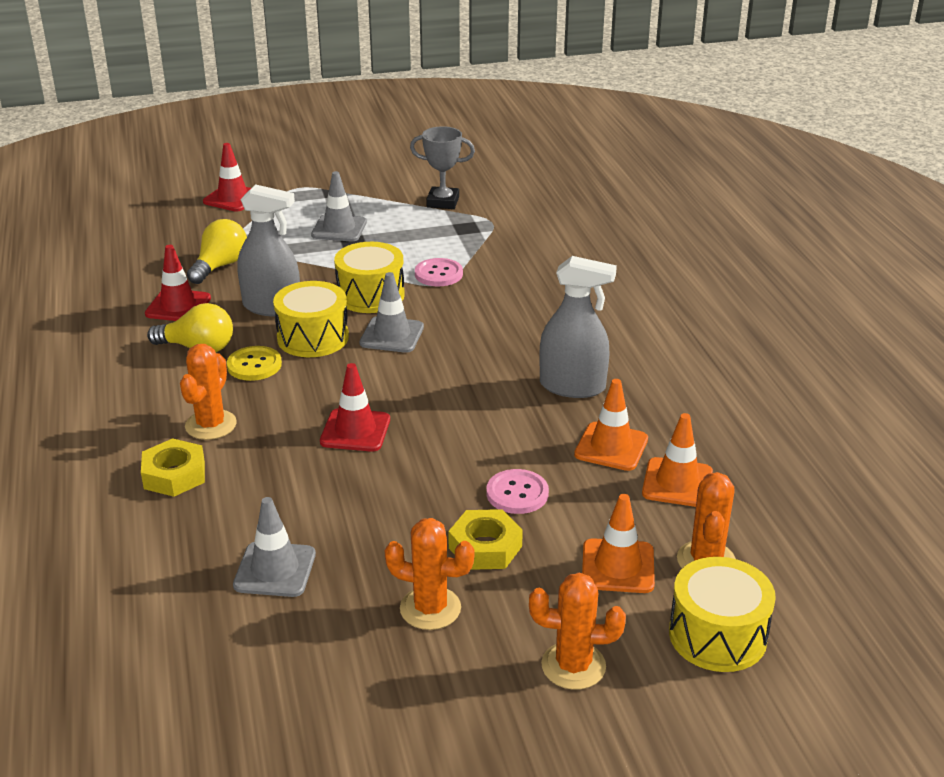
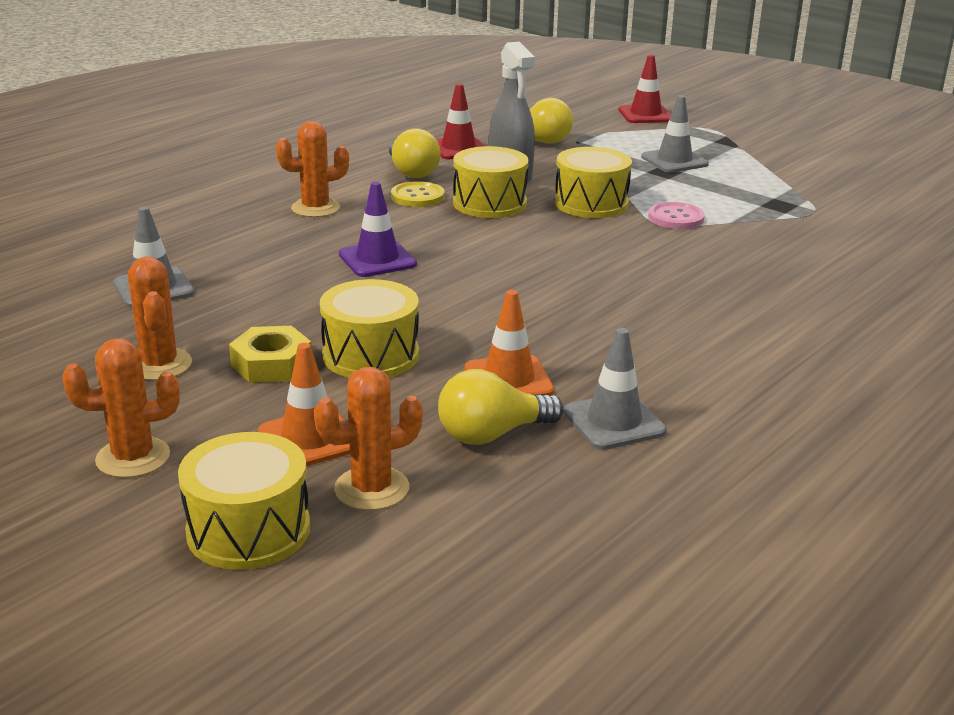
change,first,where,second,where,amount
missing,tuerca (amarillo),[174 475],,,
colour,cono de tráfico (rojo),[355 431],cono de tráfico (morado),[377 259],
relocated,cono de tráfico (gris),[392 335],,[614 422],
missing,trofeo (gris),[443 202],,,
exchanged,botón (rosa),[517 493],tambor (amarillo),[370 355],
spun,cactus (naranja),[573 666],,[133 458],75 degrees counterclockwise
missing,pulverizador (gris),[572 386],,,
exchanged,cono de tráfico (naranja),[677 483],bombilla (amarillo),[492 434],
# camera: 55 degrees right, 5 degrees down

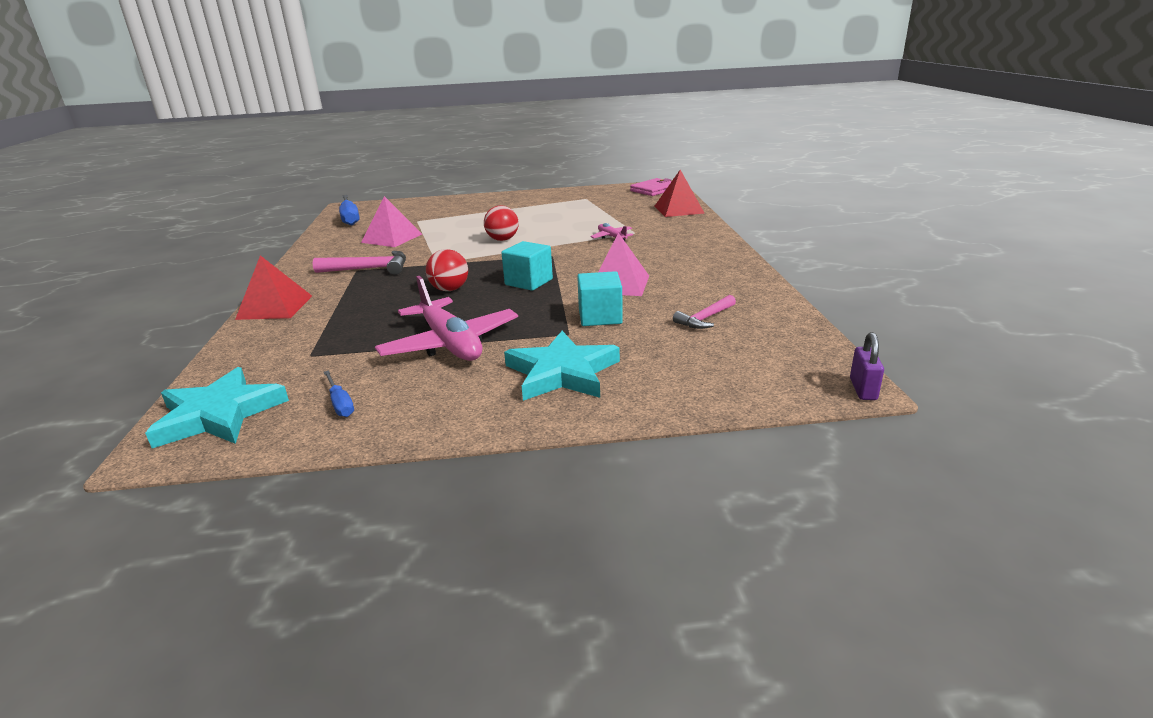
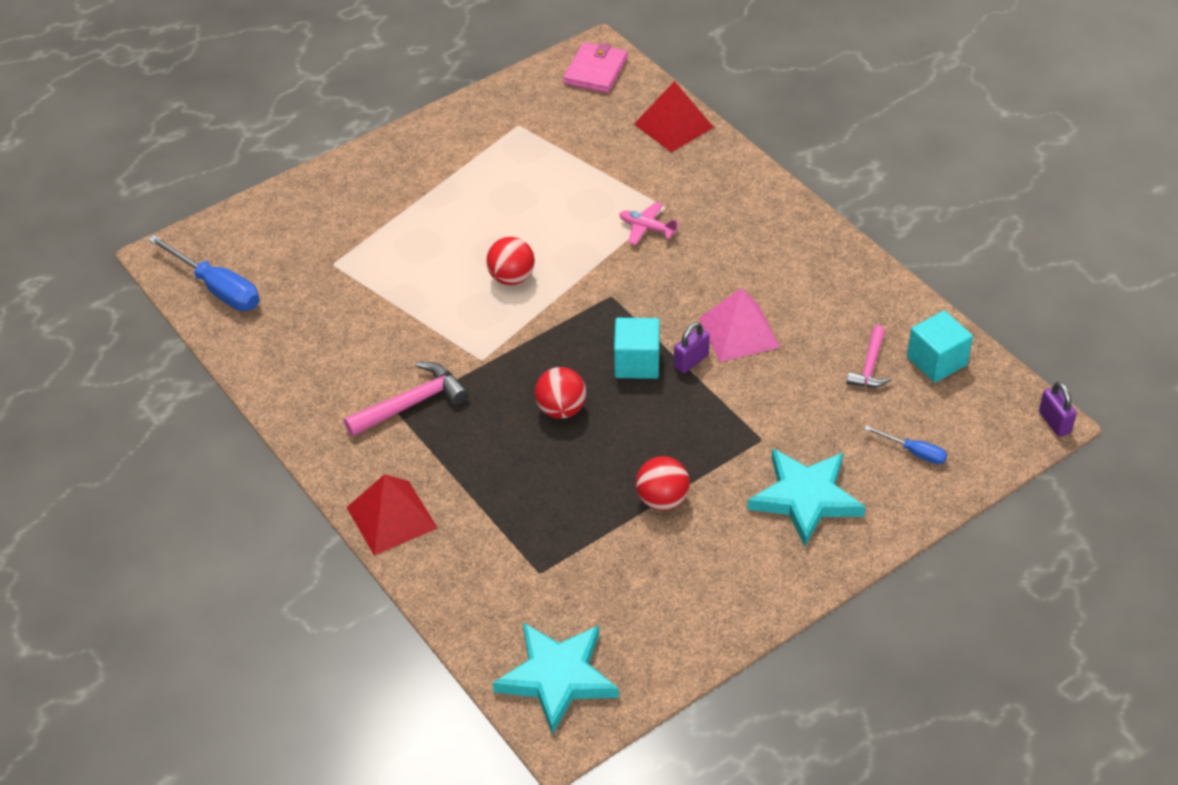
change,first,where,second,where,amount
relocated,destornillador (azul),[340 404],,[914 452],
missing,pirámide (rosa),[392 238],,,
exchanged,avión (rosa),[450 344],pelota (rojo),[662 500],
relocated,cubo (turquesa),[600 317],,[936 361],
appeared,,,candado (morado),[691 361],
# camera: 30 degrees left, 20 degrees up

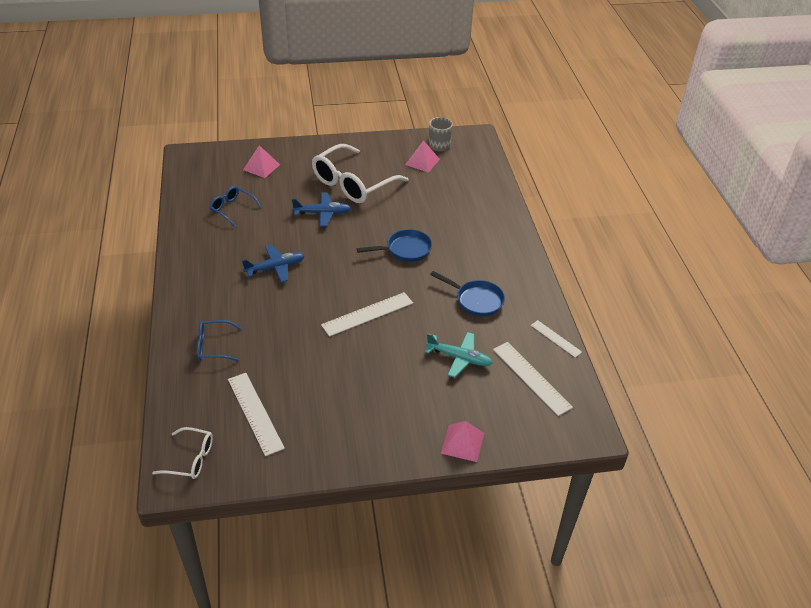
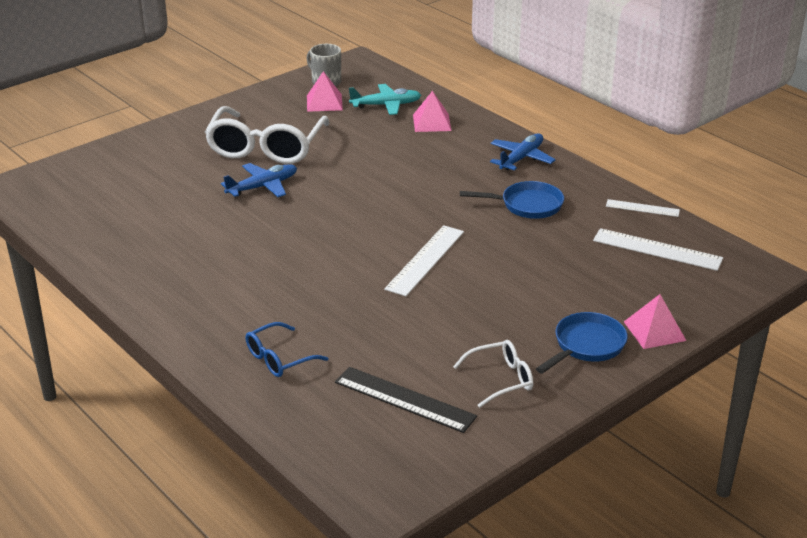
change,first,where,second,where,amount
relocated,gafas (blanco),[190 459],,[500 379],
missing,gafas (azul),[232 209],,,
colour,regla (blanco),[255 413],regla (negro),[404 399],
relocated,avión (azul),[275 268],,[521 158],
relocated,pirámide (rosa),[261 167],,[432 122],
relocated,sartén (azul),[405 250],,[586 346],
relocated,avión (turquesa),[459 358],,[386 105],
# camera: 30 degrees left, 10 degrees down

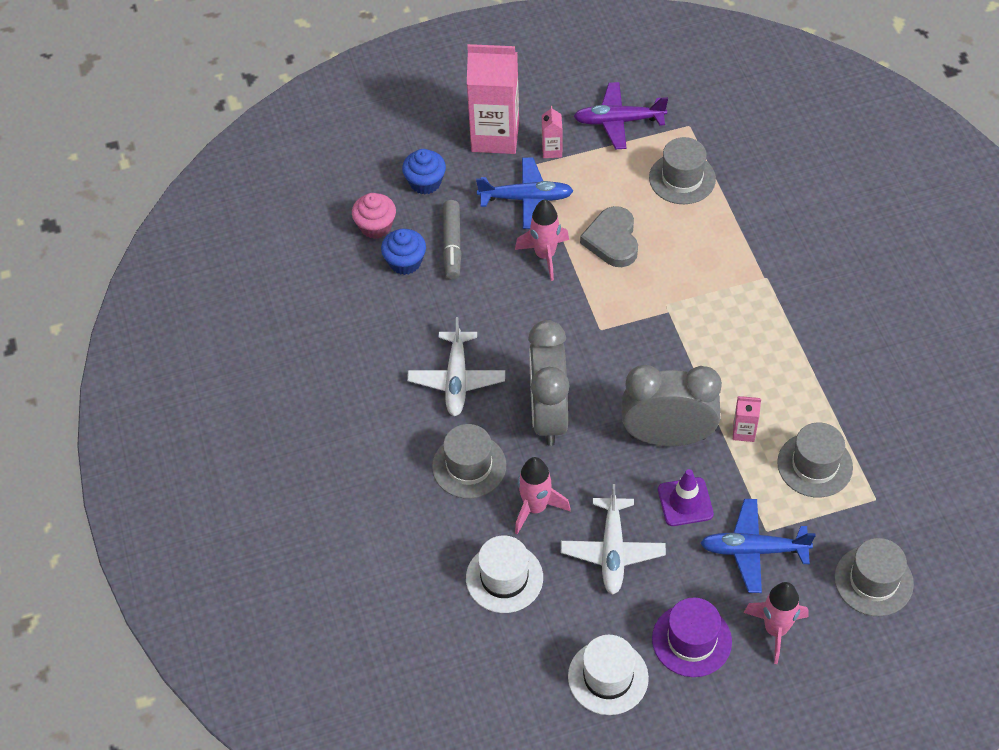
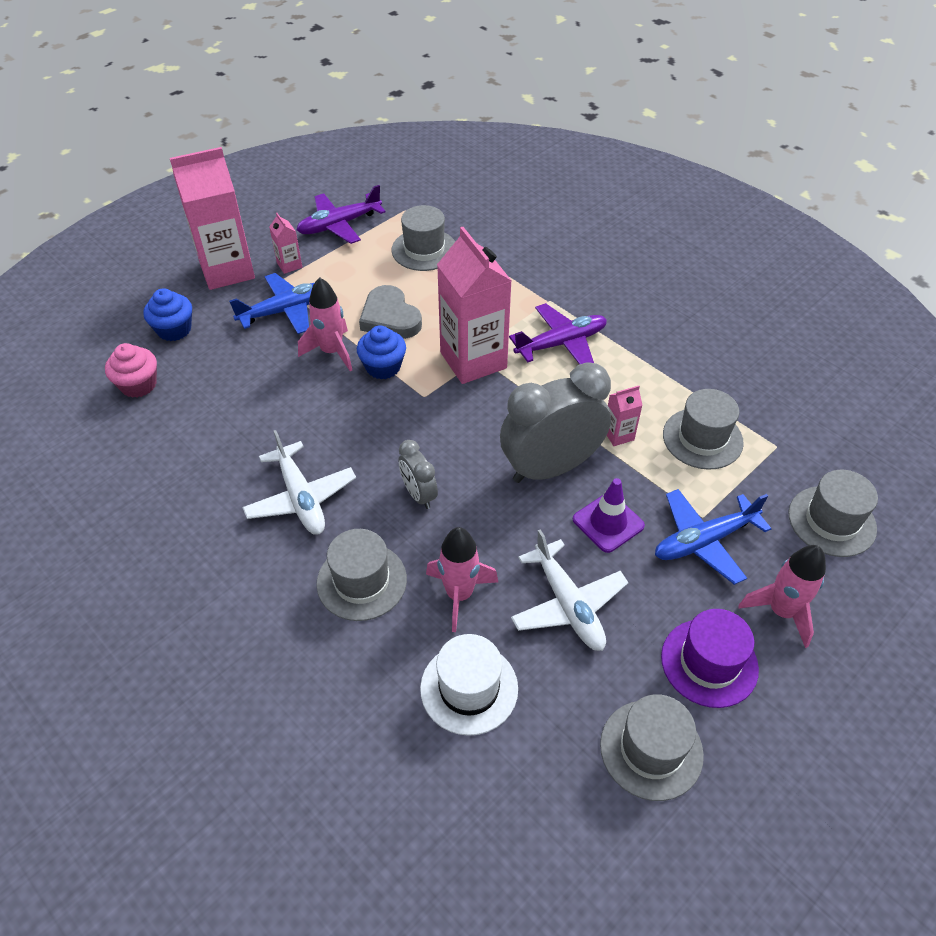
change,first,where,second,where,amount
relocated,magdalena (azul),[405 262],,[383 367],
missing,rotulador (gris),[452 244],,,
size,despertador (gris),[548 415],,[419 494],x0.49
colour,sombrero (blanco),[608 677],sombrero (gris),[651 749],
appeared,,,cartón de leche (rosa),[473 360],
appeared,,,avión (morado),[561 343],
# camera: 30 degrees left, 5 degrees down

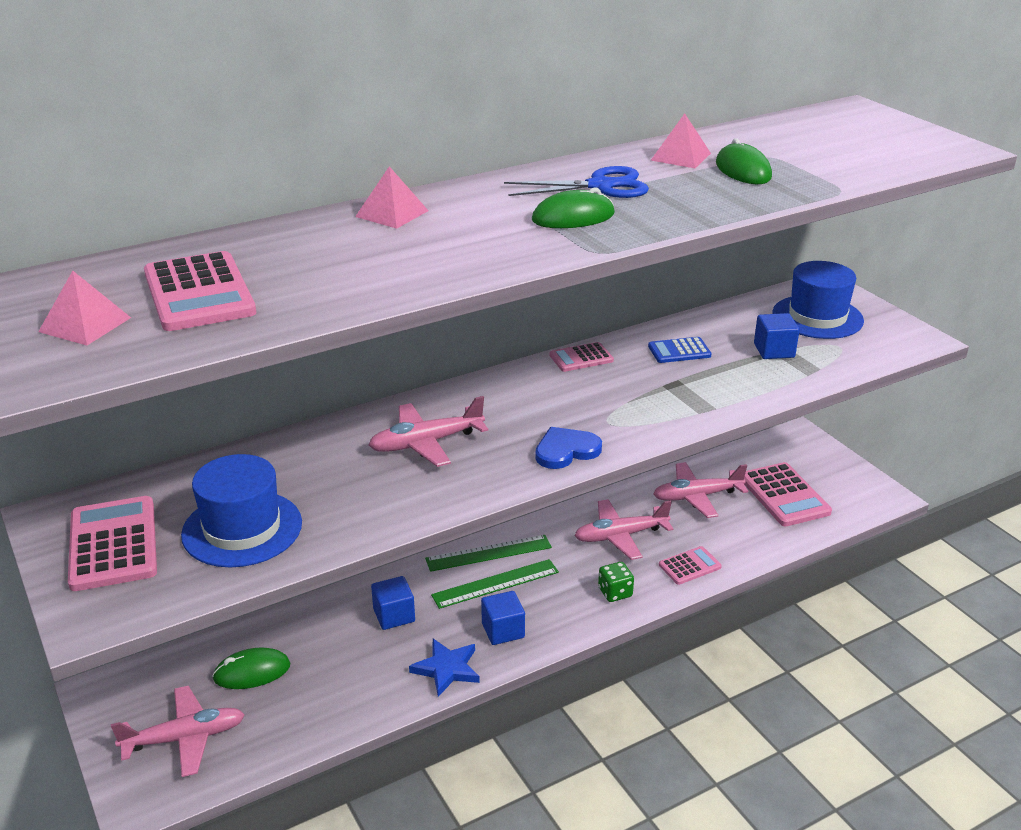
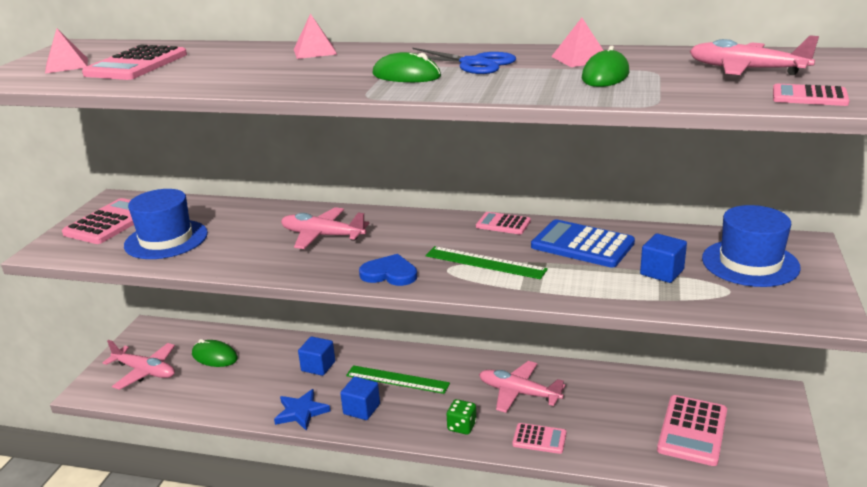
change,first,where,second,where,amount
relocated,regla (verde),[488 553],,[485 262],
size,calculadora (azul),[679 351],,[582 245],x1.74
relocated,avión (rosa),[696 496],,[746 70],
appeared,,,calculadora (rosa),[809 96],
# camera: 45 degrees right, 5 degrees down

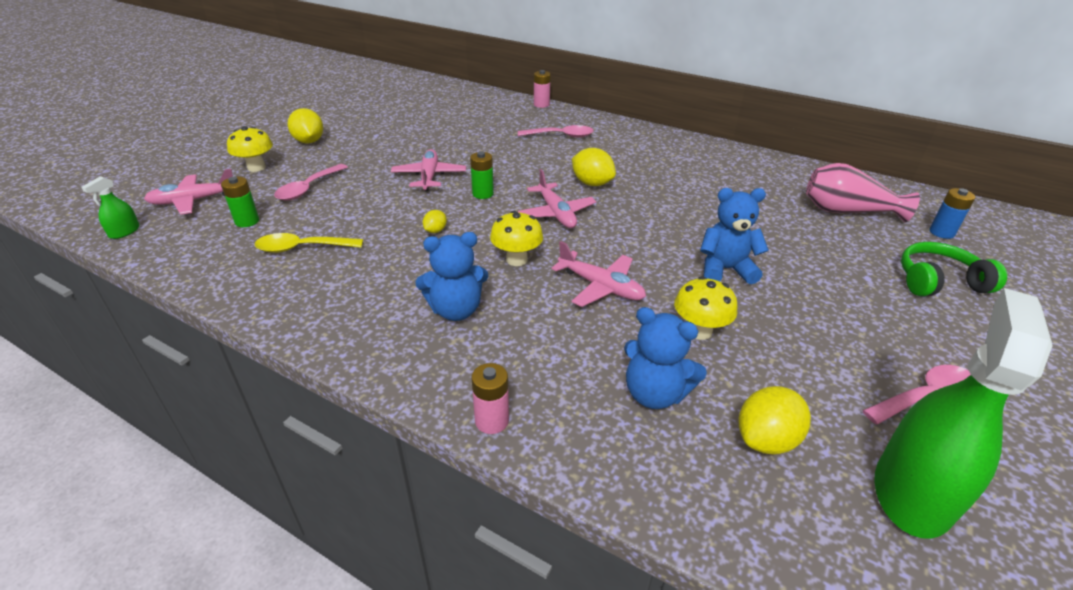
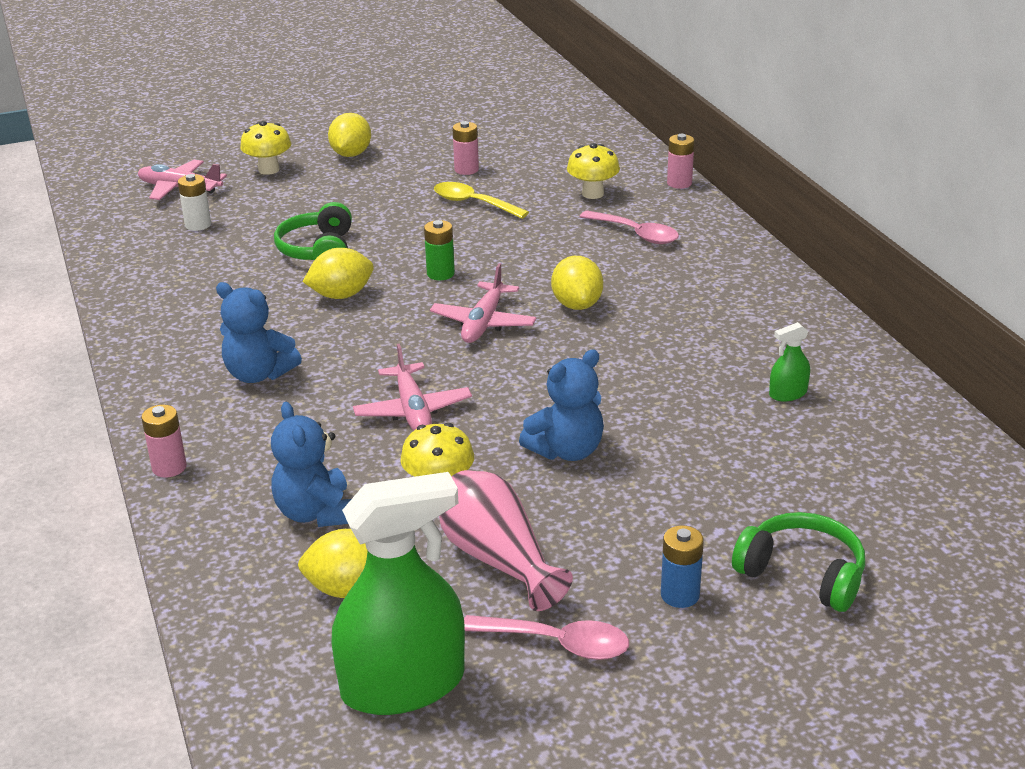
change,first,where,second,where,amount
relocated,pulverizador (verde),[124 232],,[788 394],
colour,pila (verde),[247 221],pila (blanco),[198 225],
relocated,cuchara (amarillo),[302 248],,[473 203],
missing,cuchara (rosa),[308 188],,,
missing,avión (rosa),[429 176],,,
size,limón (amarillo),[435 231],,[341 295],x1.87
relocated,seta (amarillo),[516 259],,[592 194],
spun,osito (azul),[725 269],,[566 451],105 degrees clockwise
relocated,florero (rosa),[847 211],,[498 559],
relocated,pila (azul),[941 232],,[680 595],
appeared,,,auriculares (verde),[318 250],
appeared,,,pila (rosa),[466 170],
# camera: 40 degrees right, 5 degrees down

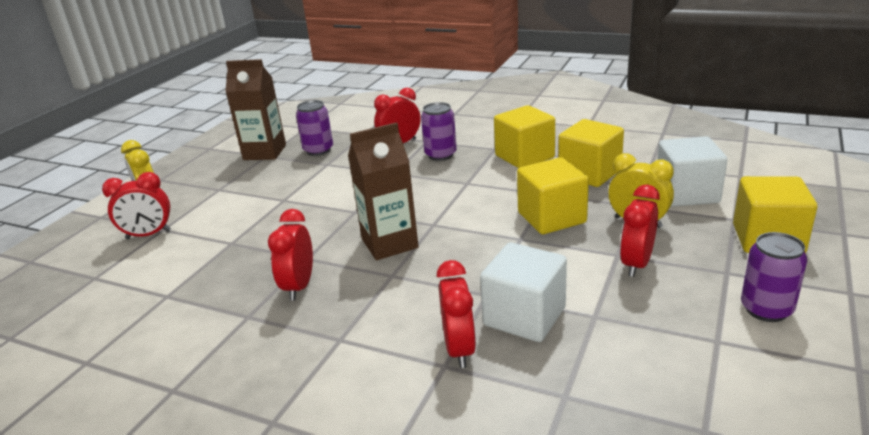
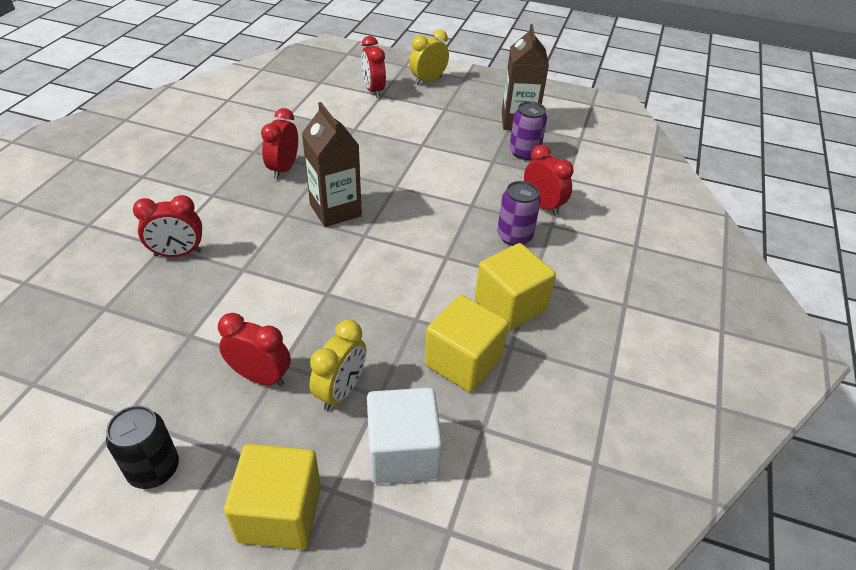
change,first,where,second,where,amount
spun,despertador (rojo),[299 286],,[283 169],75 degrees counterclockwise
missing,cubo (blanco),[524 316],,,
missing,cubo (amarillo),[551 218],,,
colour,lata (morado),[766 309],lata (negro),[154 469],
# camera: 80 degrees right, 15 degrees up

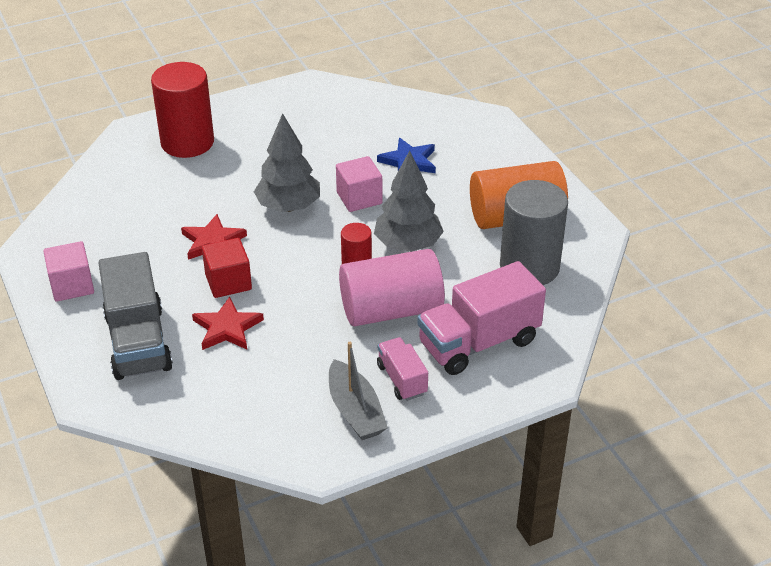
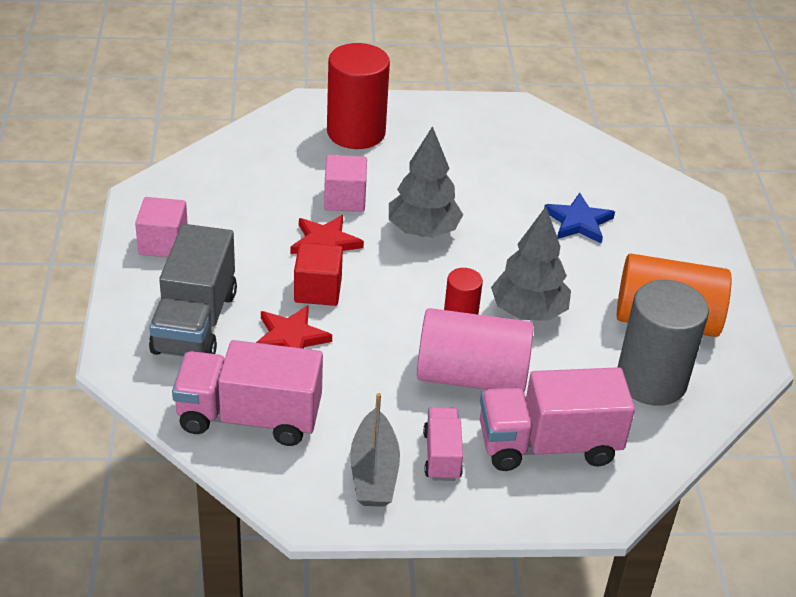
change,first,where,second,where,amount
relocated,cubo (rosa),[359 198],,[345 199],
appeared,,,camión (rosa),[249 417],
# camera: 20 degrees right, 0 degrees up

